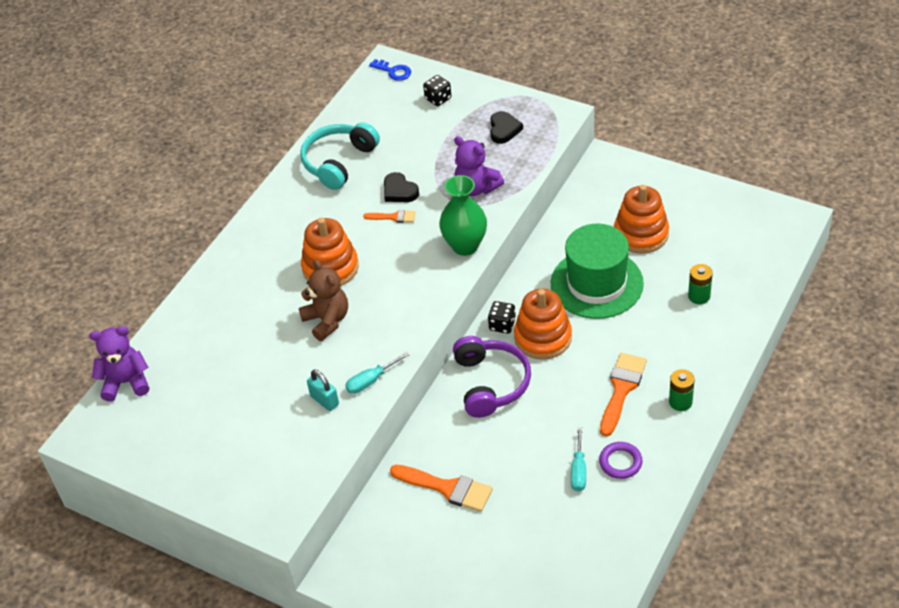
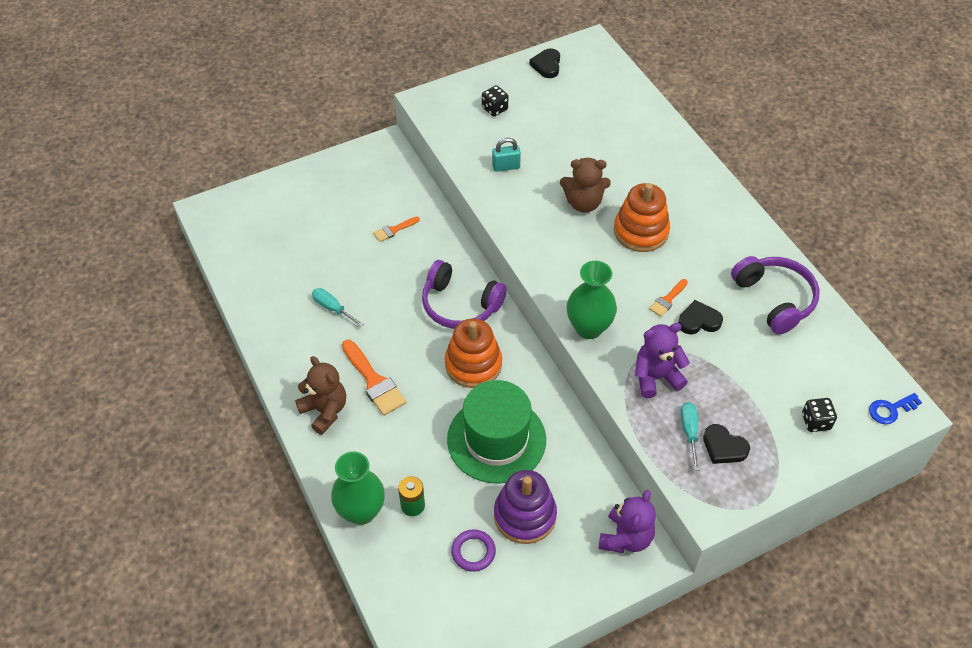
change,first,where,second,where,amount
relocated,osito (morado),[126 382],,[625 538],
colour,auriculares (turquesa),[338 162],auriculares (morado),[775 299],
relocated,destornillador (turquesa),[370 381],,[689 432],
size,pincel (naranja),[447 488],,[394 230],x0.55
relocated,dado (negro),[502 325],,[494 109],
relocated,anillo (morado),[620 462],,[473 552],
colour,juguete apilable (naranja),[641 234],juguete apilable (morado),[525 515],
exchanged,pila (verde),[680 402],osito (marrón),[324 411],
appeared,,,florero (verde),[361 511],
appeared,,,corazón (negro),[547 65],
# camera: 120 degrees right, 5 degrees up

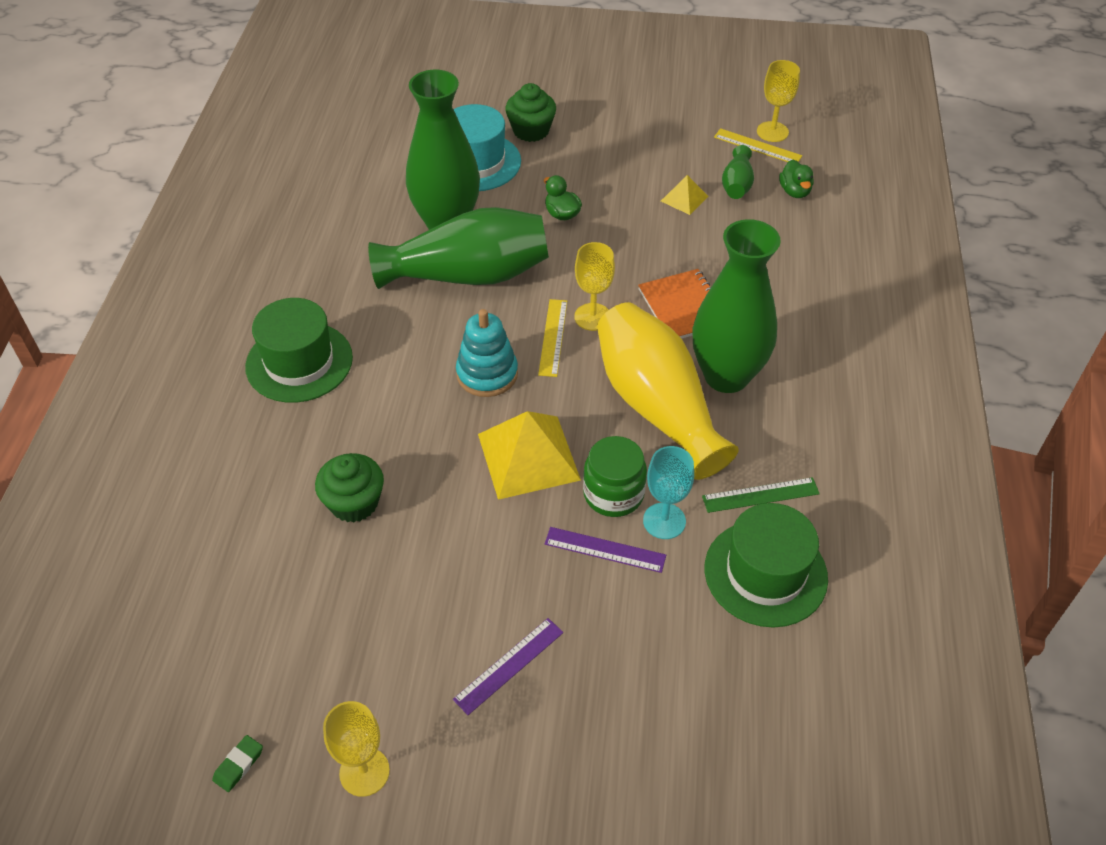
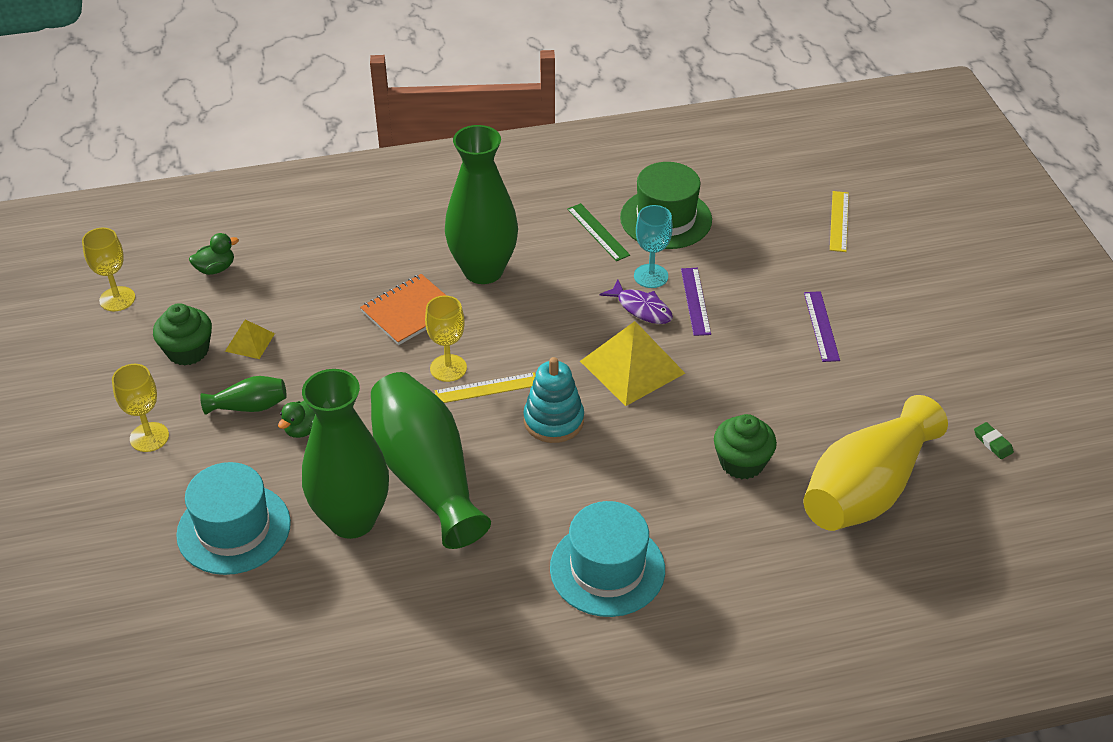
change,first,where,second,where,amount
spun,goma de borrar (verde),[238 765],,[992 443],45 degrees clockwise
colour,sombrero (verde),[299 362],sombrero (turquesa),[607 569],
relocated,copa (amarillo),[364 772],,[149 437],
spun,regla (morado),[509 665],,[821 326],60 degrees clockwise
relocated,magdalena (verde),[531 130],,[188 351],
exchanged,tarro (verde),[613 494],pez (morado),[641 308],
relocated,florero (amarillo),[657 406],,[866 489],
relocated,regla (amarillo),[757 146],,[839 221],
relocated,florero (verde),[736 185],,[249 406],
# camera: 110 degrees left, 5 degrees down

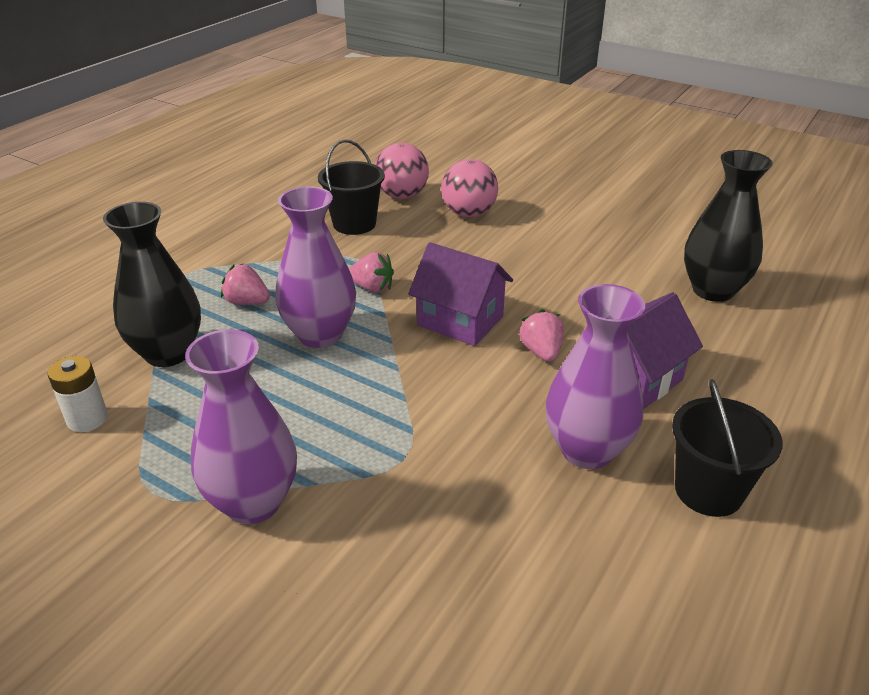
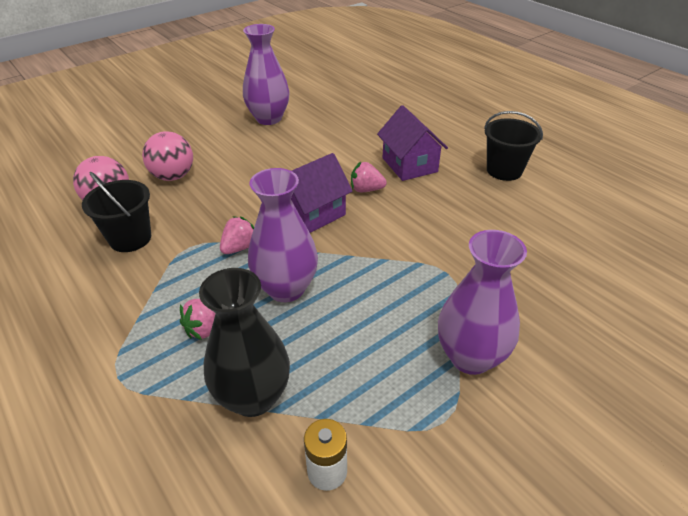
change,first,where,second,where,amount
relocated,florero (morado),[587 450],,[269 118],
missing,florero (negro),[713 290],,,
# camera: 70 degrees left, 5 degrees up

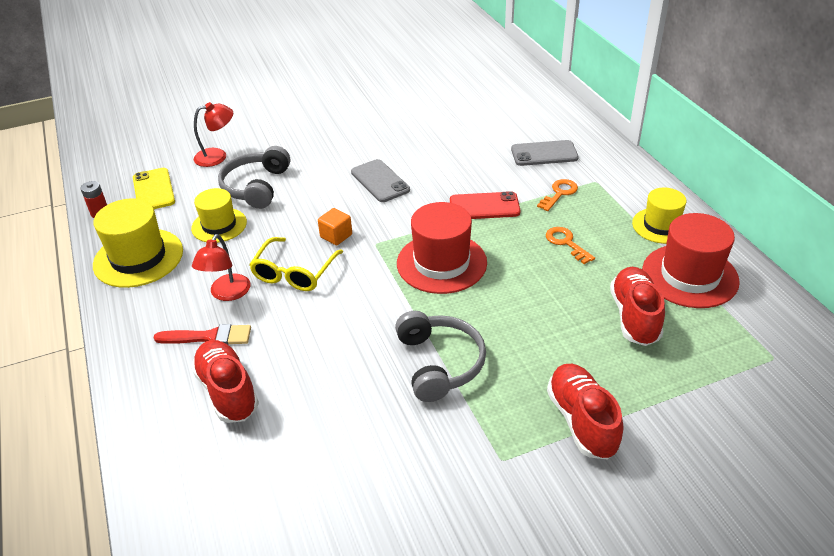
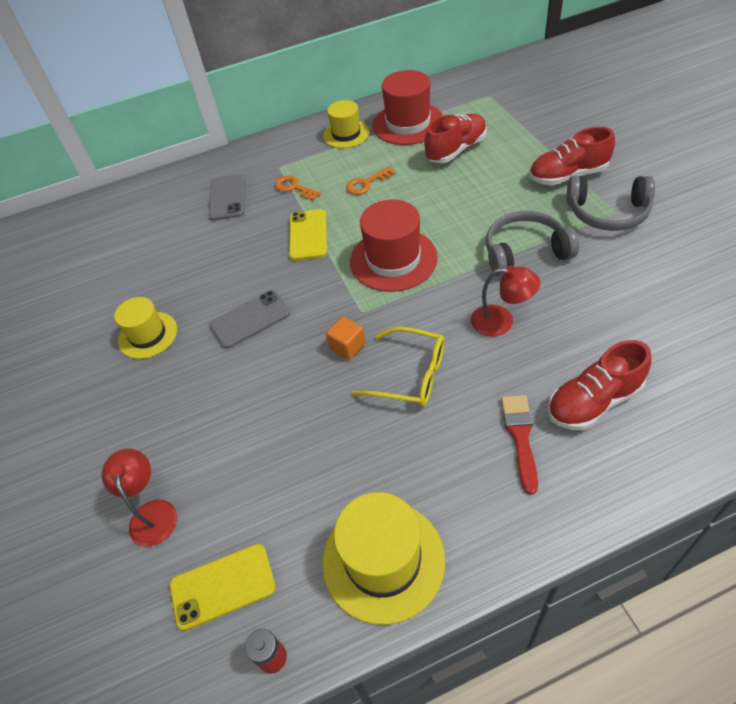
change,first,where,second,where,amount
relocated,sombrero (amarillo),[219 225],,[148 335],
relocated,lámpara (rojo),[227 294],,[501 321],
relocated,auriculares (gris),[256 187],,[607 213],
colour,móvil (rojo),[484 206],móvil (amarillo),[308 235],
spun,zapato (rojo),[634 317],,[456 150],135 degrees clockwise
# camera: 85 degrees left, 10 degrees up

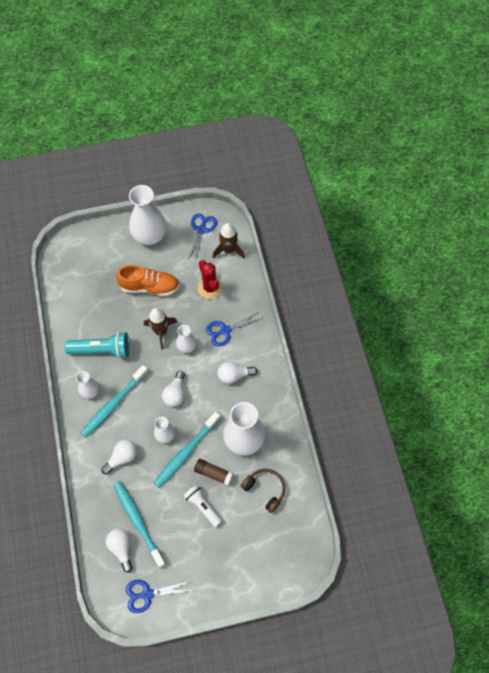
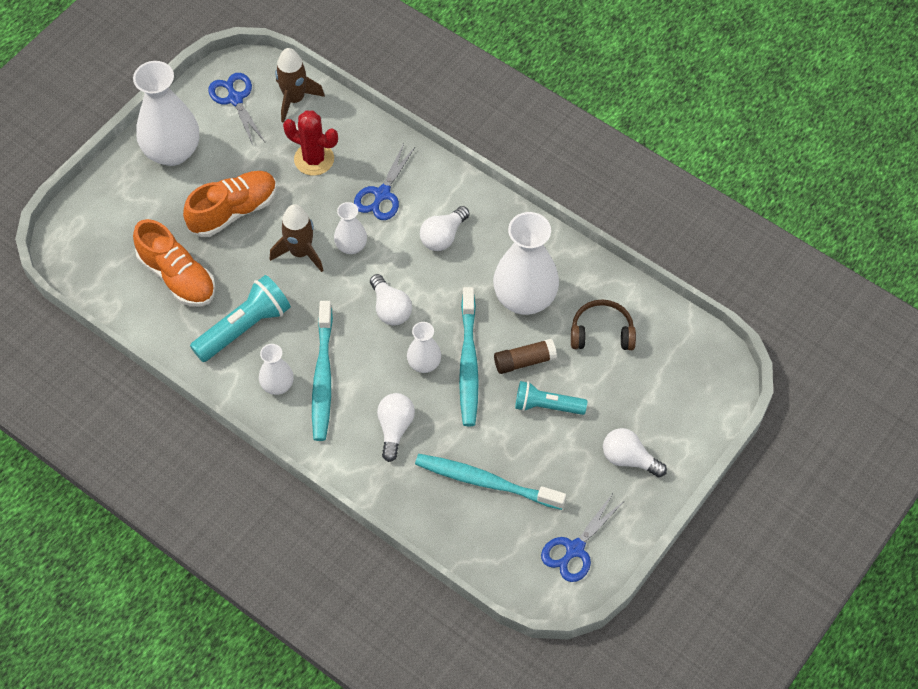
change,first,where,second,where,amount
relocated,bombilla (blanco),[121 548],,[629 459],
colour,lámpara de mano (blanco),[202 506],lámpara de mano (turquesa),[546 406],
appeared,,,zapato (naranja),[177 276],
# camera: 40 degrees left, 5 degrees down

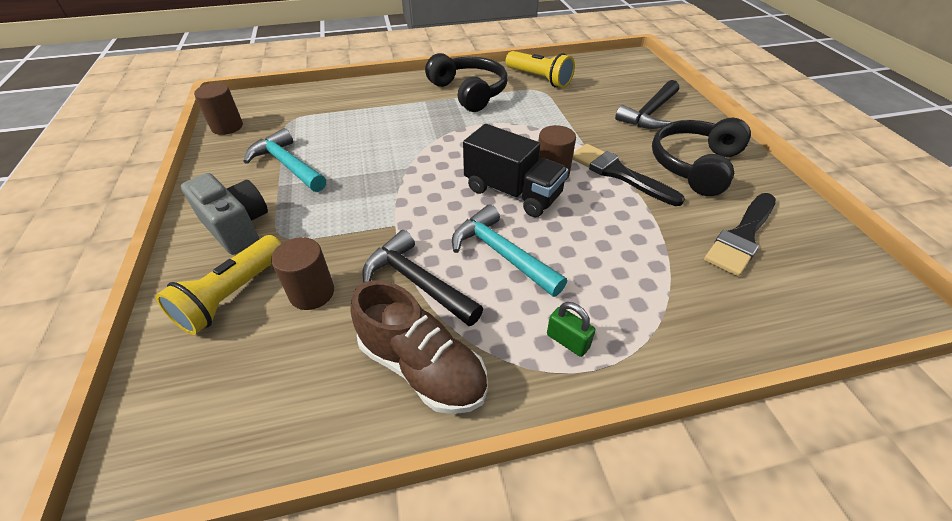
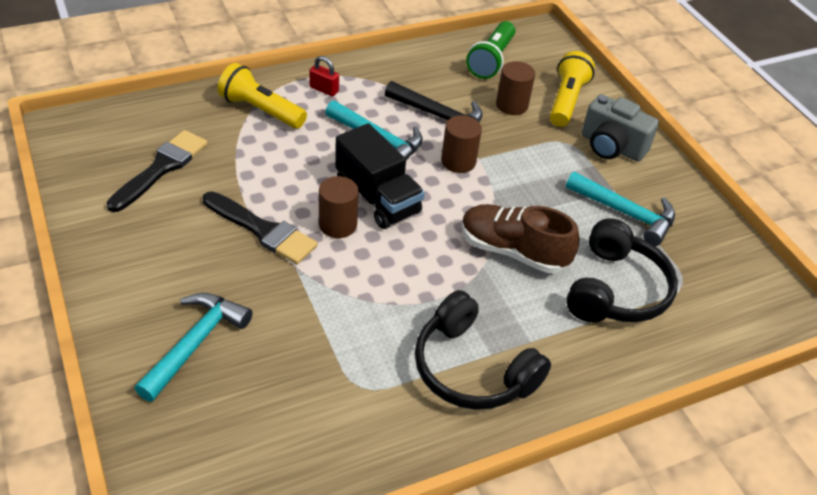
change,first,where,second,where,amount
relocated,cilindro (marrón),[227 127],,[458 161],
relocated,zapato (marrón),[422 367],,[513 251],
spun,camión (negro),[512 192],,[377 198],150 degrees counterclockwise
relocated,lámpara de mano (amarillo),[539 79],,[261 110],
colour,candado (verde),[567 341],candado (rojo),[324 89],
colour,martillo (negro),[649 113],martillo (turquesa),[195 343],
relocated,auriculares (negro),[695 165],,[616 290],
appeared,,,lámpara de mano (verde),[491 60],
# camera: 165 degrees right, 0 degrees up

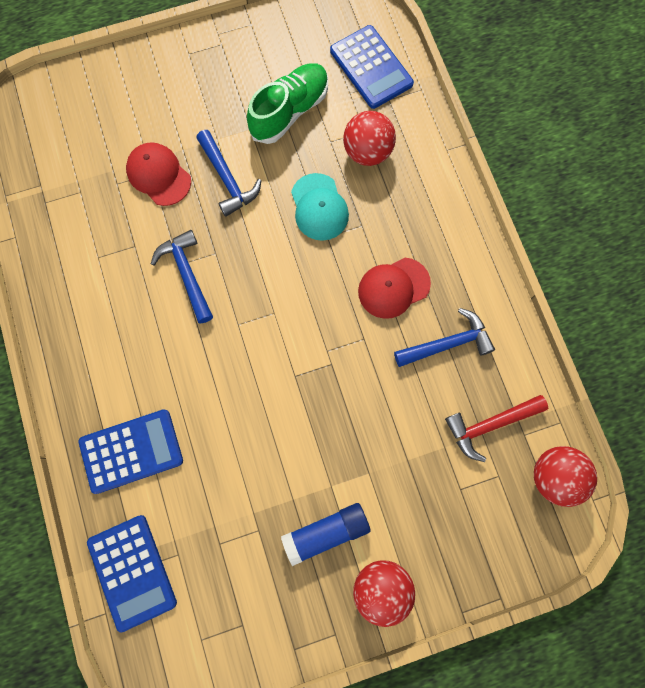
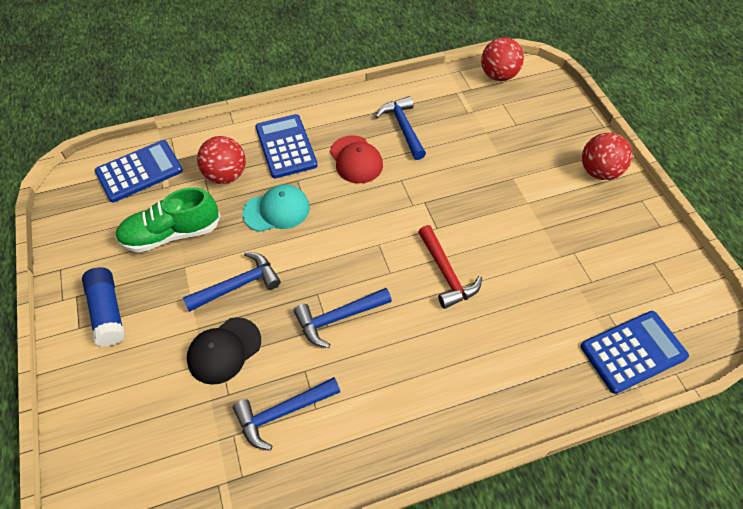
change,first,where,second,where,amount
relocated,calculadora (azul),[131 451],,[286 146],
colour,gorra (rojo),[159 175],gorra (negro),[224 350],
spun,zapato (verde),[289 111],,[172 234],60 degrees counterclockwise
relocated,barra de pegamento (azul),[326 532],,[108 312],
relocated,martillo (rojo),[490 425],,[446 273],
appeared,,,martillo (azul),[283 412],
# camera: 90 degrees left, 20 degrees down

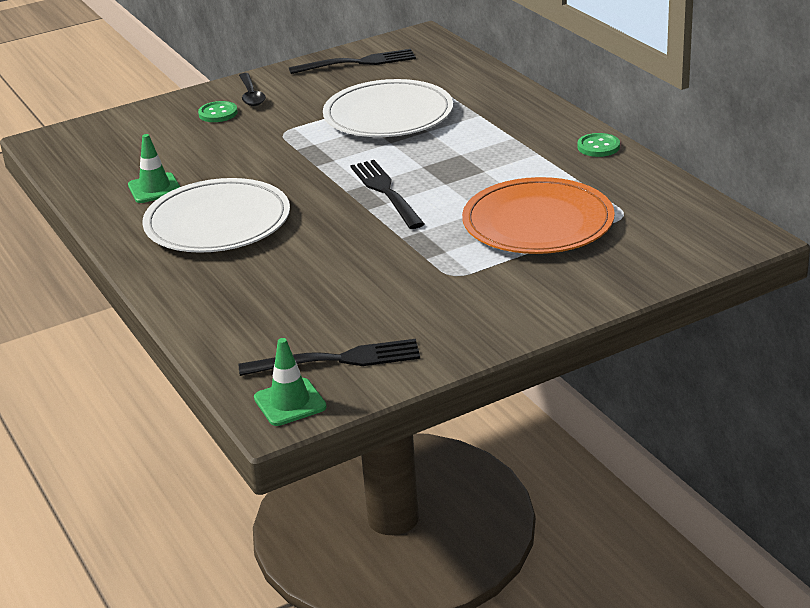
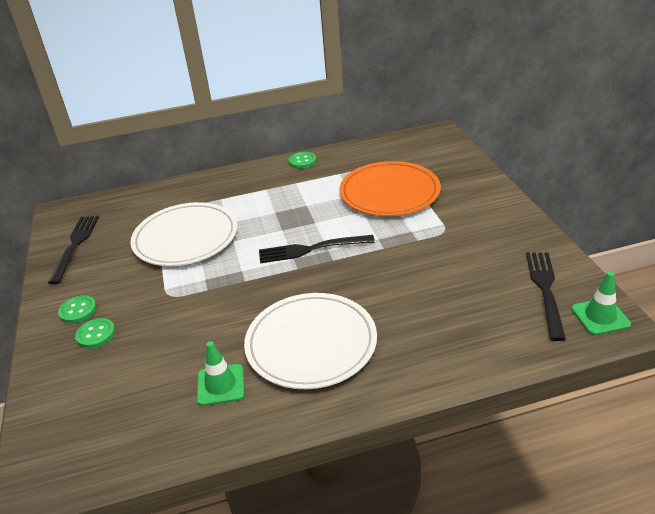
change,first,where,second,where,amount
exchanged,cuchara (negro),[251 95],botón (verde),[78 310],
# camera: 75 degrees left, 5 degrees up

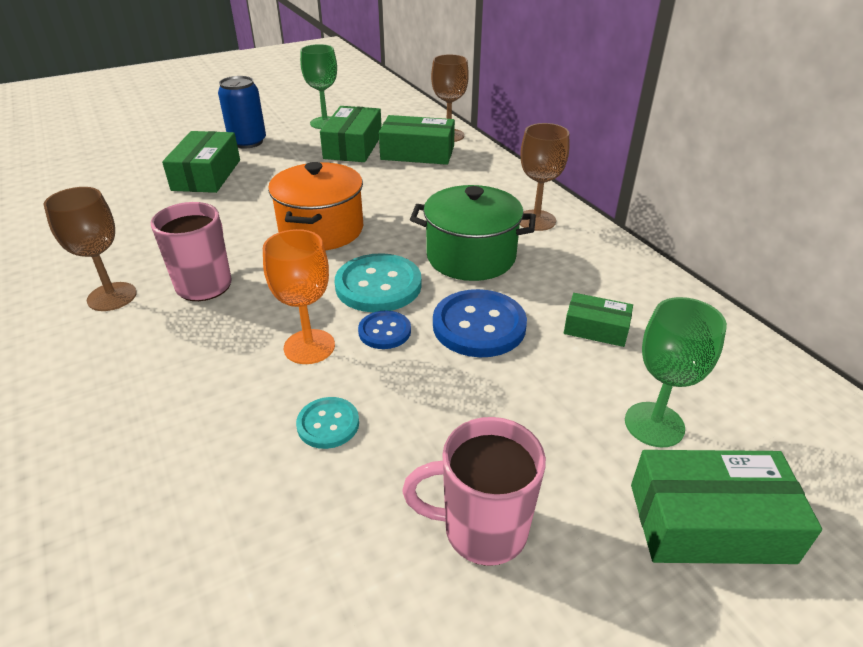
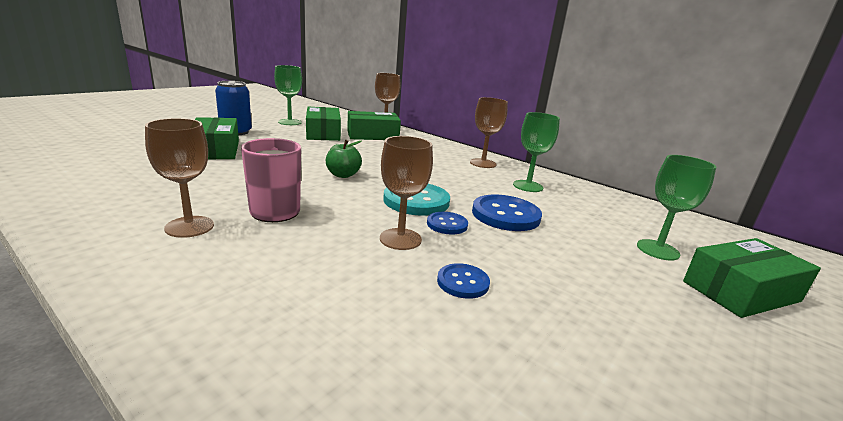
change,first,where,second,where,amount
colour,copa (naranja),[309 347],copa (marrón),[400 239],
exchanged,olla (naranja),[321 230],manzana (verde),[343 175],
colour,botón (turquesa),[328 424],botón (azul),[463 282],
missing,taza (rosa),[482 530],,,
missing,olla (verde),[471 257],,,
missing,caja (verde),[596 328],,,
appeared,,,copa (verde),[528 186],
# camera: 25 degrees left, 15 degrees down

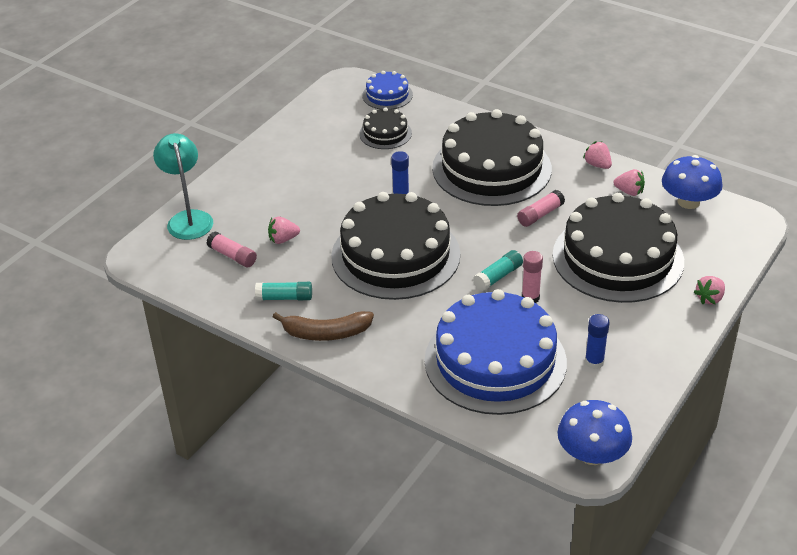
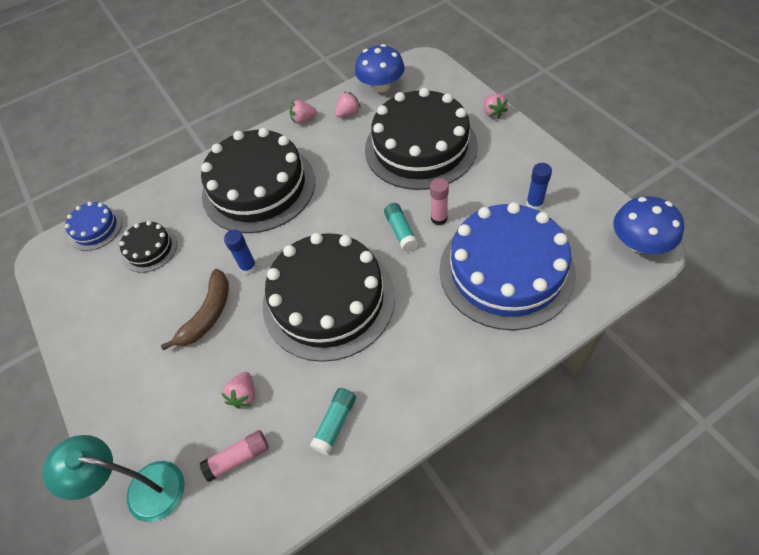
change,first,where,second,where,amount
relocated,plátano (marrón),[326 333],,[208 314],
missing,barra de pegamento (rosa),[540 215],,,
# camera: 60 degrees left, 15 degrees up

